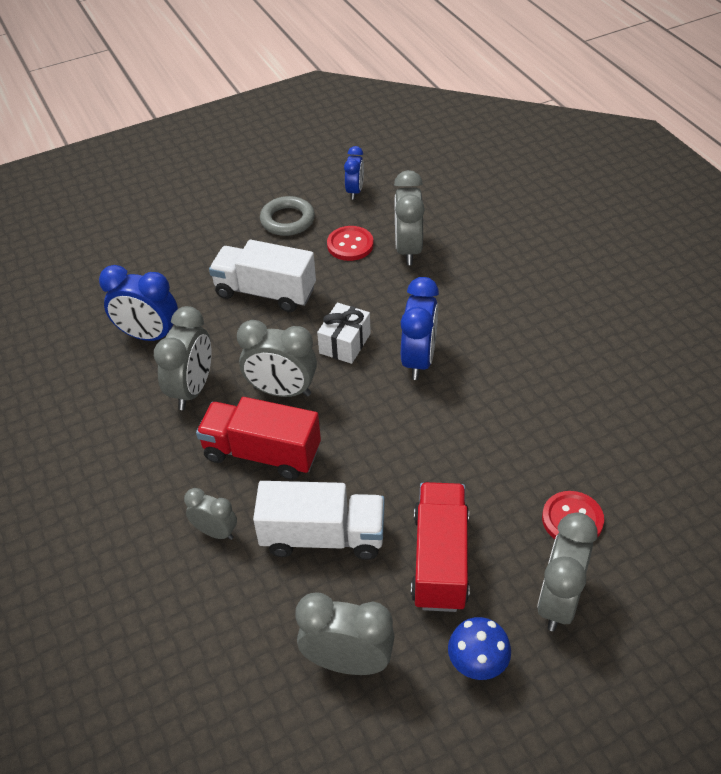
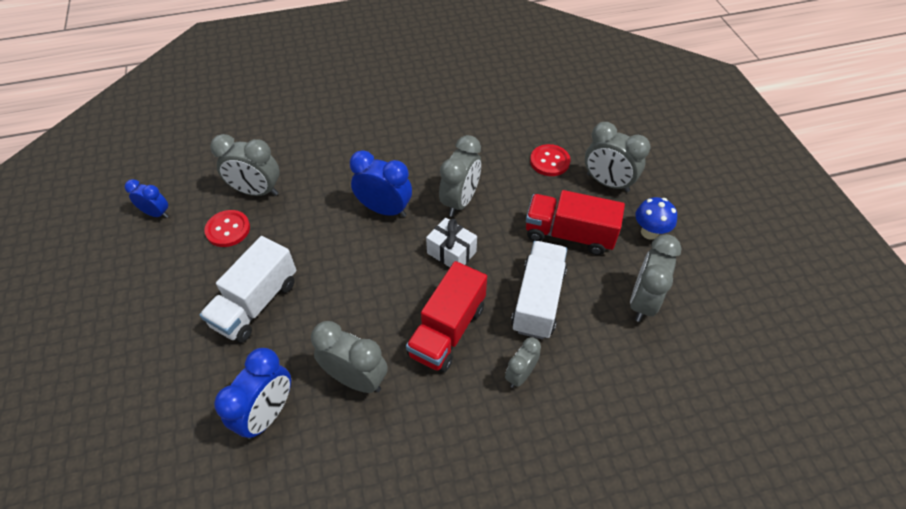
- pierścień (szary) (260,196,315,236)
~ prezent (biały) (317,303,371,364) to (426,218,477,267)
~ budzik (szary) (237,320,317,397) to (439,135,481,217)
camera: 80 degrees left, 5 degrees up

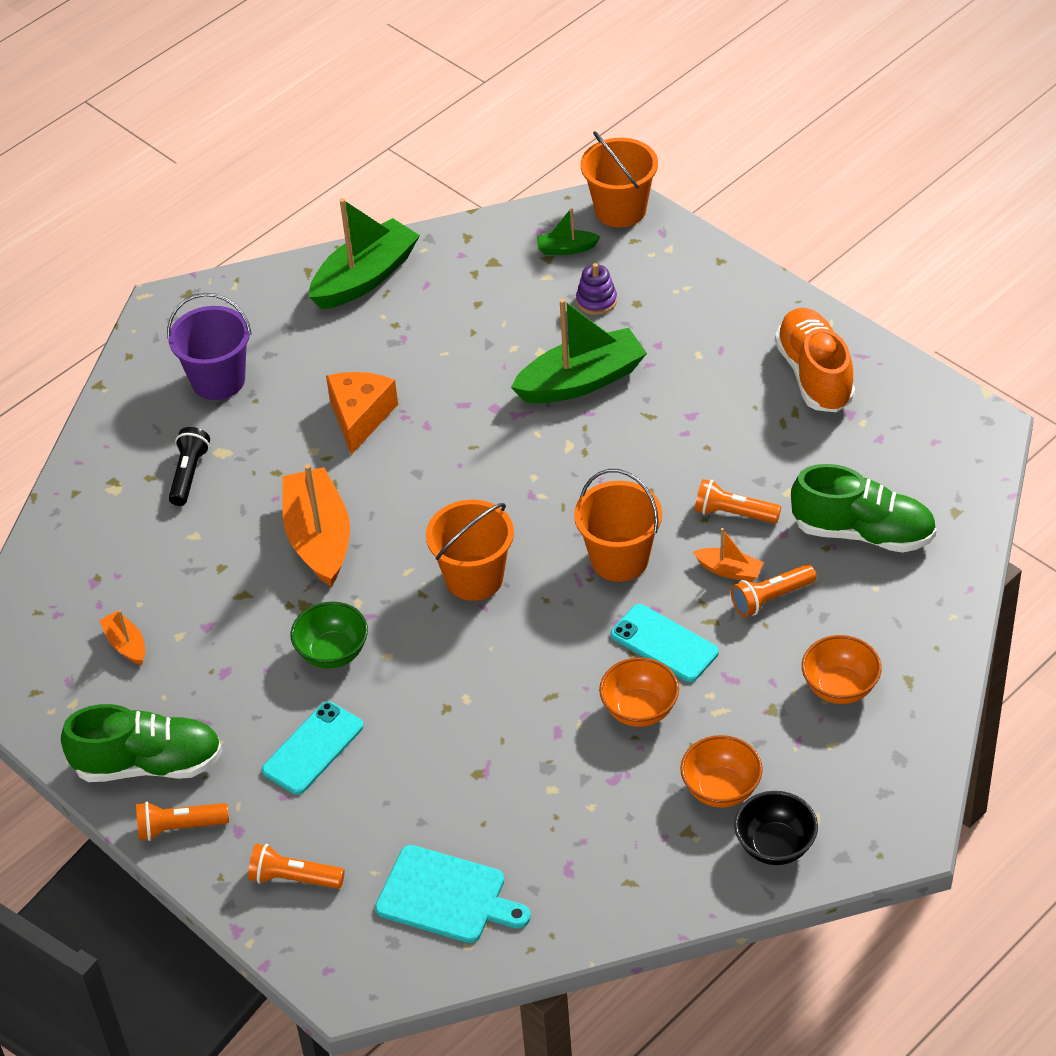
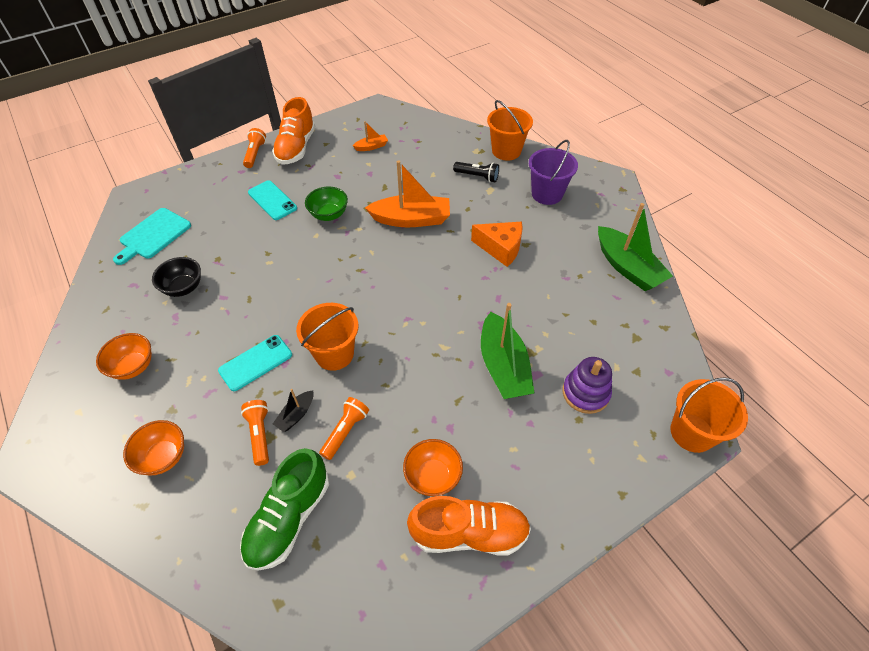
- łódka (zielony) (537,207,601,255)
~ zabawka nakładanka (fioletowy) (576,263,617,315) = (563,357,612,414) x1.50
~ wiadro (pomarańczowy) (426,500,514,601) to (487,100,533,160)
~ łódka (pomarańczowy) (693,528,764,582) to łódka (czarny) (273,389,314,432)
~ miska (pomarańczowy) (599,657,679,727) to (403,439,463,496)
~ but (zielony) (61,704,222,782) to but (pomarańczowy) (272,97,315,165)
~ miska (czarny) (734,791,818,865) to (152,257,201,297)
- latarka (pomarańczowy) (248,844,345,889)
camera: 100 degrees right, 5 degrees up

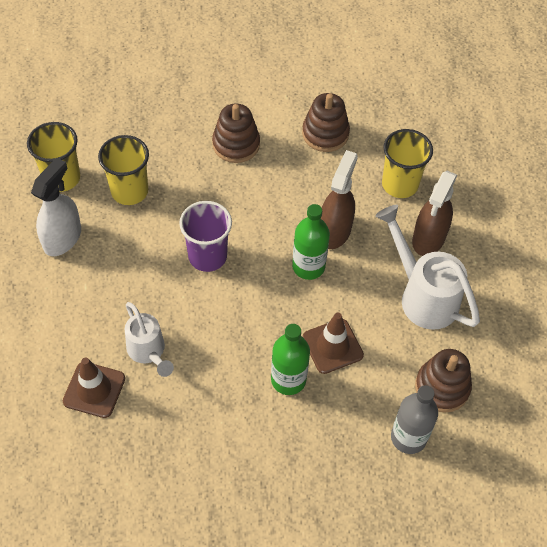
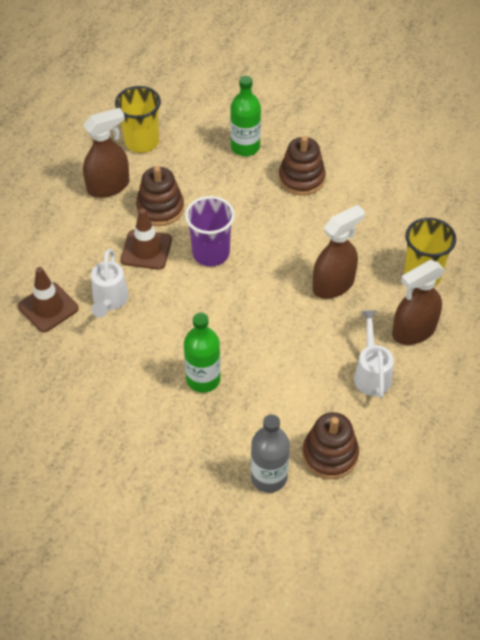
~ zabawka nakładanka (brązowy) (302,93,350,152) to (136,166,184,226)
- szklanka (żółty) (98,135,149,205)
~ spryskiwacz (biały) (31,157,81,256) to spryskiwacz (brązowy) (83,108,129,198)
~ butelka (zielony) (292,204,330,280) to (230,76,261,156)
~ konewka (biały) (375,205,480,330) = (354,310,394,398) x0.64
~ pachołek (brązowy) (303,313,364,374) to (121,208,172,270)
camera: 35 degrees right, 5 degrees down

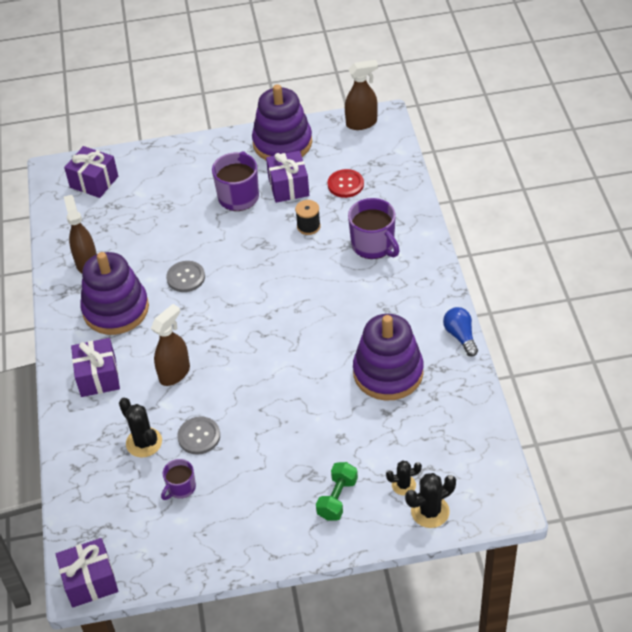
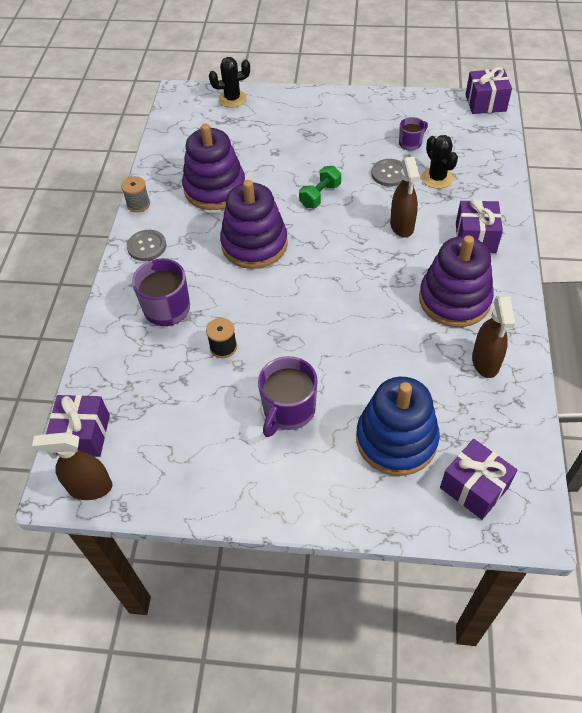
~ zabawka nakładanka (fioletowy) (252,84,312,160) to (220,180,288,269)
~ prezent (fioletowy) (266,151,309,203) to (46,395,110,457)
- guzik (czerwony) (327,169,364,198)
~ guzik (szary) (166,261,205,292) to (127,230,166,261)
~ spryskiwacz (brązowy) (151,304,190,386) = (390,157,420,237) 60 degrees counterclockwise
~ żarówka (niebieski) (443,307,478,356) to szpulka (szary) (121,176,150,212)
- kaktus (czarny) (386,461,422,495)
~ hantel (zielony) (316,462,358,521) to (299,166,341,208)
+ zabawka nakładanka (niebieski) (356,377,440,476)
camera: 165 degrees left, 5 degrees up

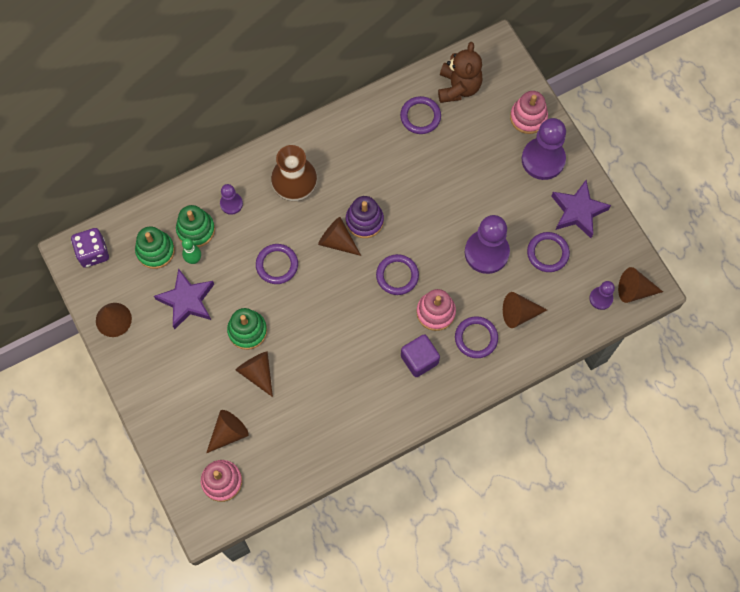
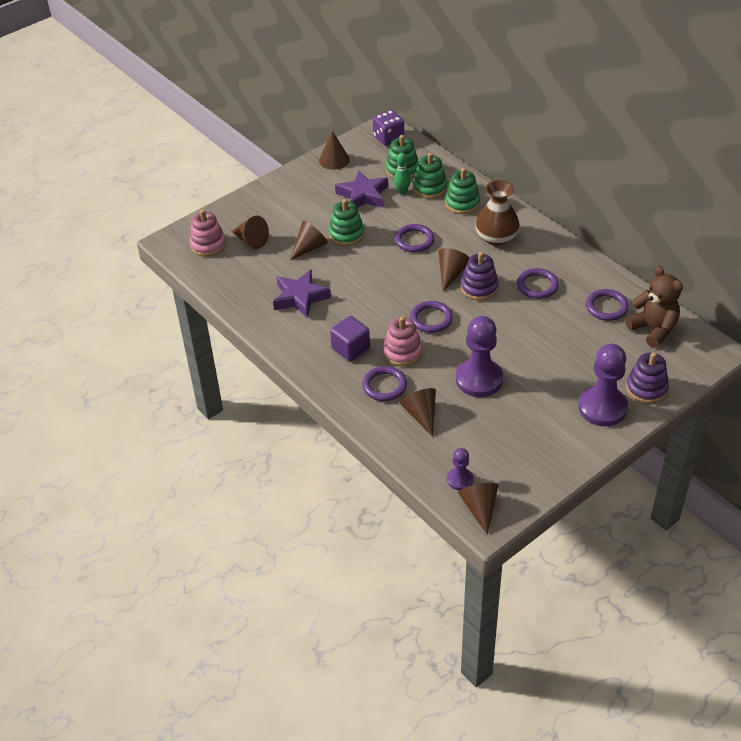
~ miś (brązowy) (438,42,483,103) = (625,266,683,348) 120 degrees counterclockwise
~ zabawka nakładanka (różowy) (510,91,548,134) to zabawka nakładanka (fioletowy) (626,352,669,404)
~ gwiazda (fioletowy) (551,180,611,238) to (273,270,331,318)
~ pionek (fioletowy) (220,184,243,215) to zabawka nakładanka (zielony) (445,168,480,214)
~ pierścień (fioletowy) (527,232,570,272) to (517,268,559,299)
camera: 80 degrees right, 25 degrees down

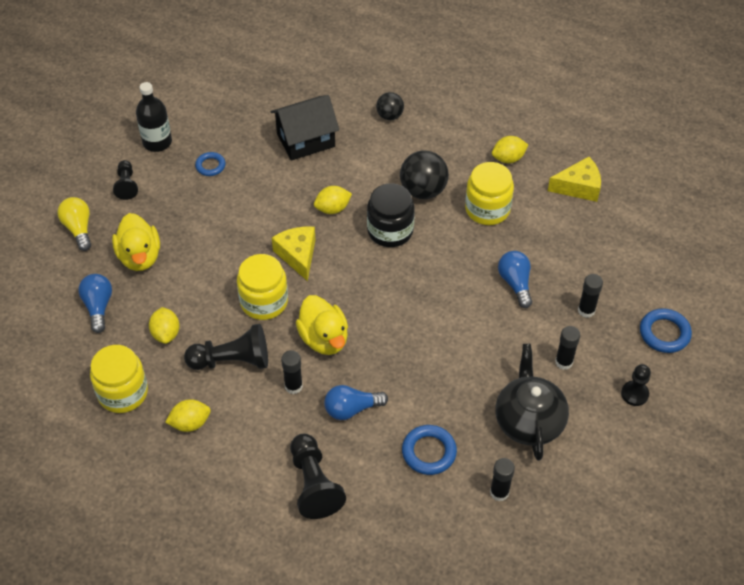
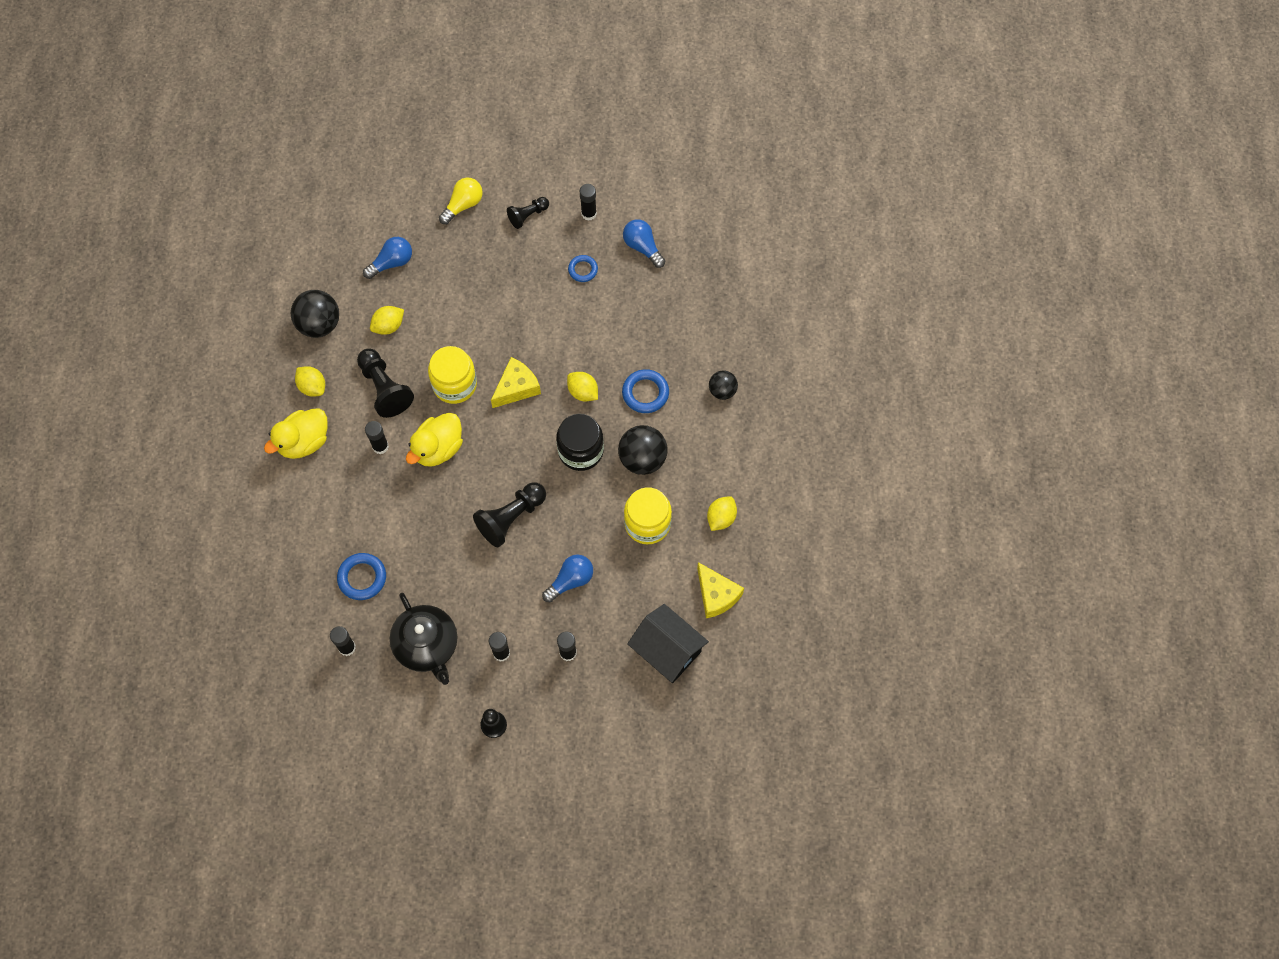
~ butelka (czarny) (136,82,172,152) to klej w sztyfcie (czarny) (580,184,597,221)
~ domek (czarny) (271,95,339,161) to (627,604,709,683)
~ cytryna (żółty) (492,136,528,163) = (707,496,737,531) 75 degrees clockwise
~ kaczka (żółty) (112,213,160,271) to (264,408,328,459)
~ pierścień (niebieski) (640,308,692,353) to (622,369,669,413)
~ imbryk (czarny) (495,344,569,461) = (389,593,457,685) 90 degrees clockwise
~ słoik (żółty) (90,345,148,413) to piłka (czarny) (291,290,339,338)
~ żarówka (niebieski) (324,385,388,420) to (623,220,665,268)
~ pionek (czarny) (290,434,346,519) to (473,482,546,548)
camera: 65 degrees right, 15 degrees up

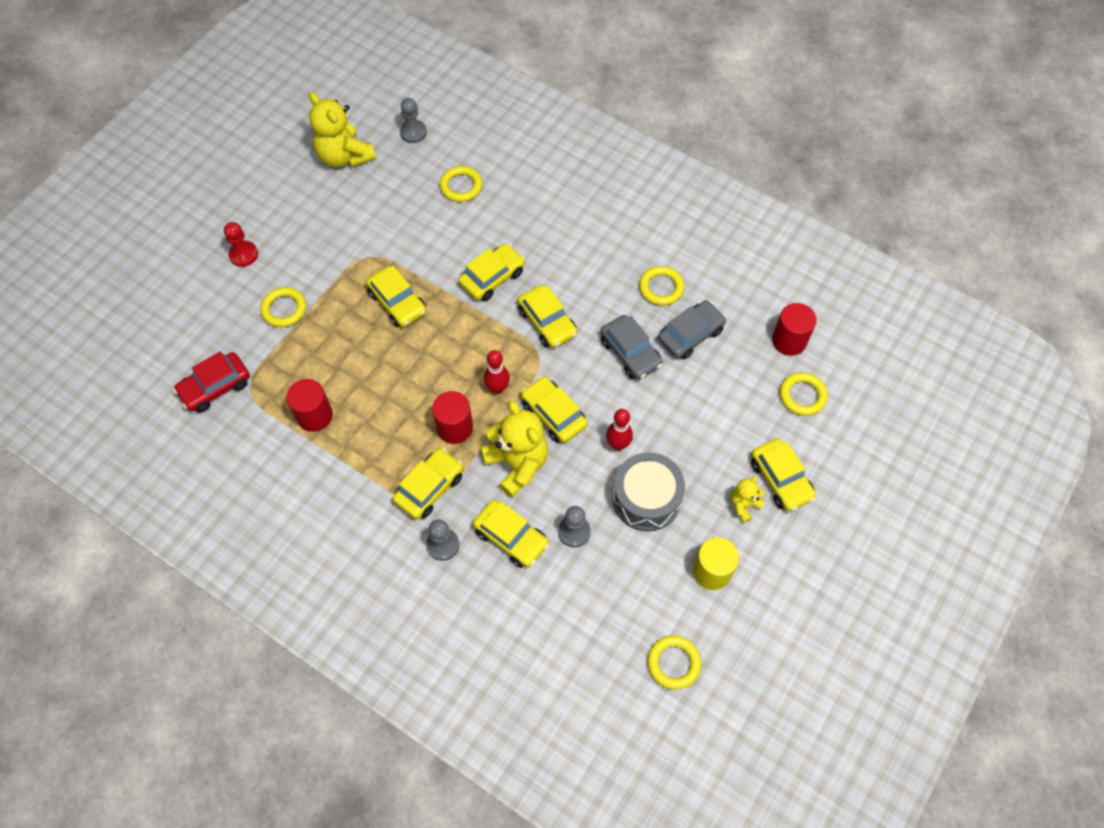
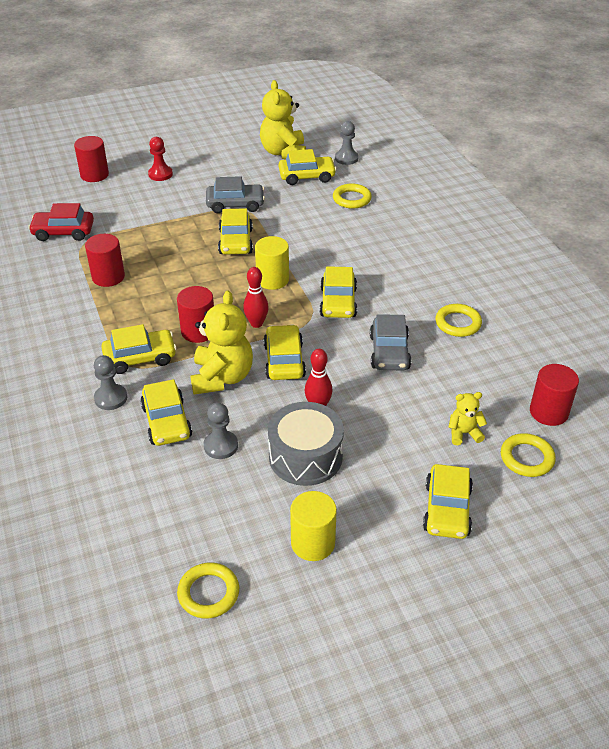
~ samochód (żółty) (458,243,525,301) to (279,149,337,185)
- pierścień (żółty) (260,287,306,327)
~ samochód (szary) (658,300,726,360) to (206,176,265,213)
~ miś (żółty) (731,476,765,523) to (448,392,487,445)
+ walec (czerwony) (74,136,109,182)
+ walec (żółty) (255,236,289,290)
camera: 35 degrees right, 20 degrees down

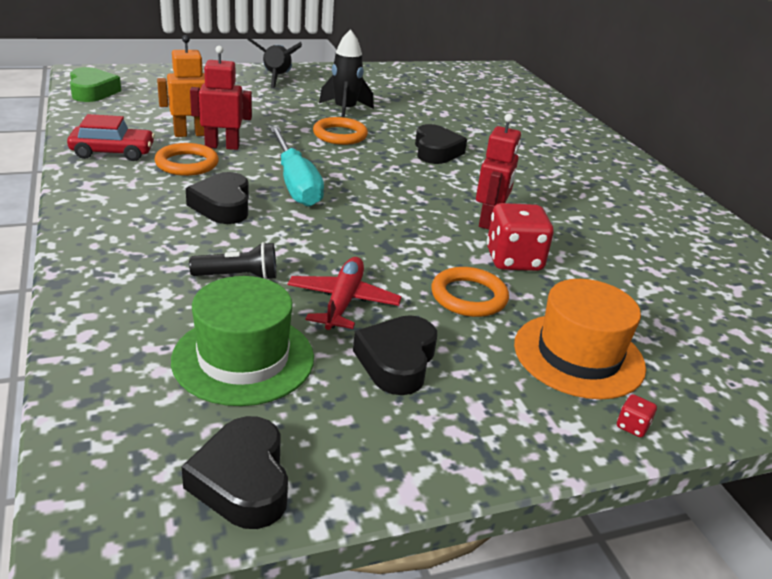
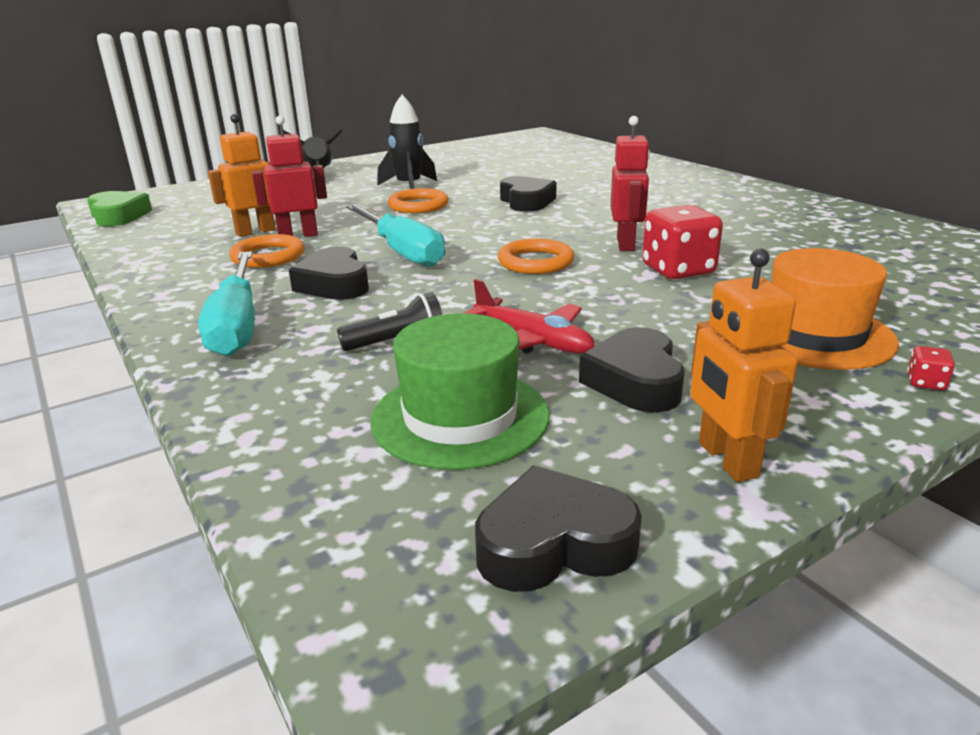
- samochód (czerwony) (67,114,155,161)
~ samolot (czerwony) (288,257,402,330) = (464,279,595,354) 135 degrees clockwise
~ pierścień (pomarańczowy) (431,267,509,317) to (498,238,574,274)
~ serce (czarny) (182,416,288,529) = (475,465,642,592) 105 degrees clockwise
+ robot (pomarańczowy) (690,249,798,482)
+ śrubokręt (turkusowy) (198,251,255,356)
camera: 10 degrees left, 5 degrees down

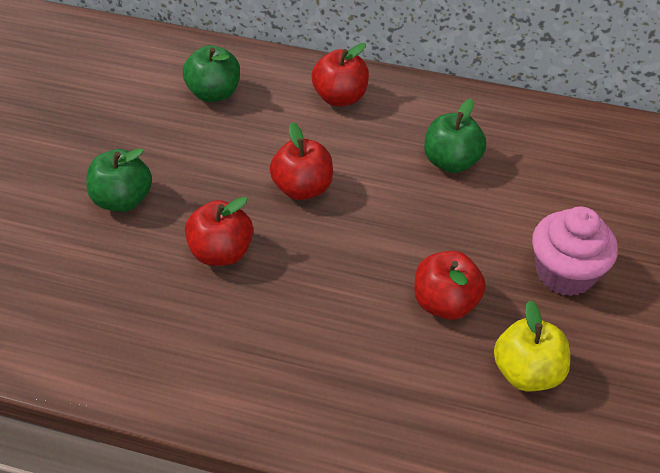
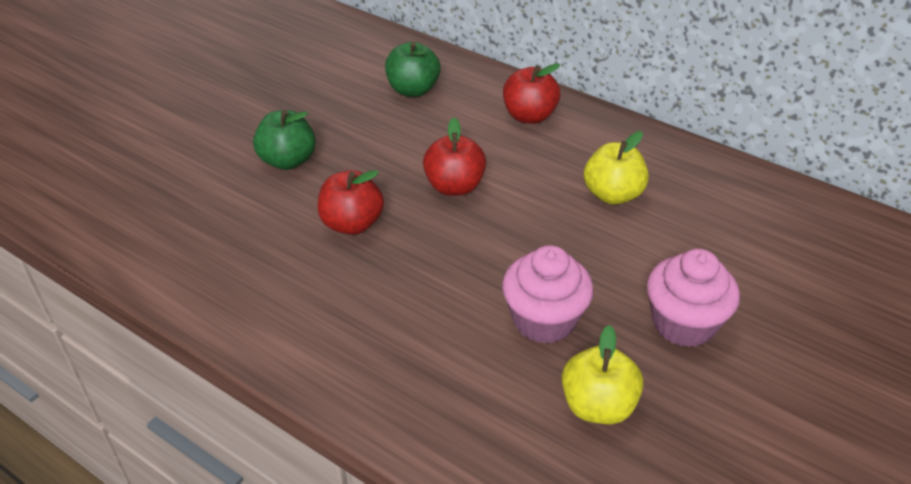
~ jabłko (zielony) (424,98,486,173) to jabłko (żółty) (584,131,649,205)
~ jabłko (czerwony) (414,251,486,320) to muffinka (różowy) (502,245,594,344)
camera: 20 degrees right, 5 degrees down

